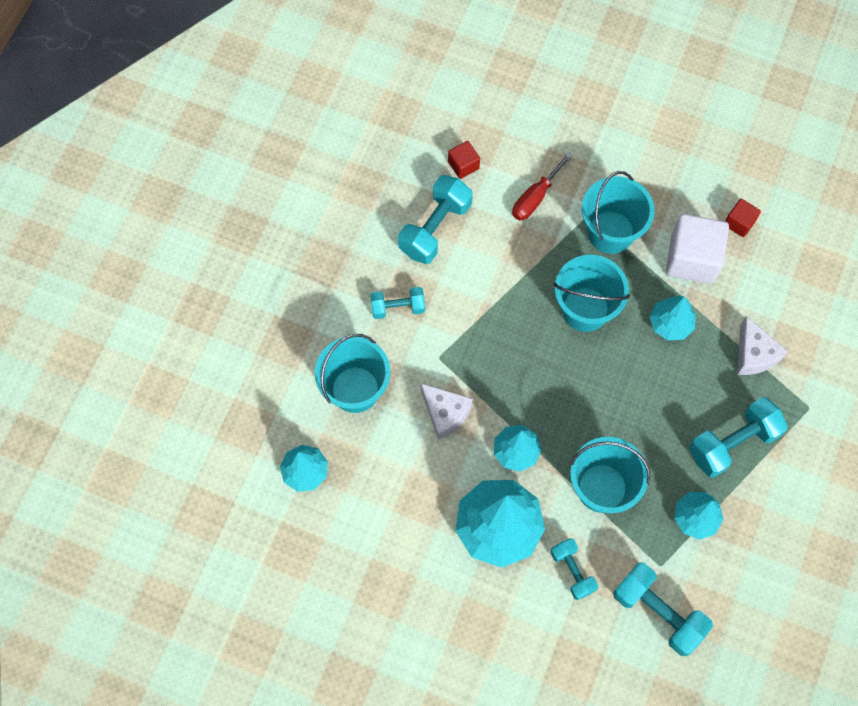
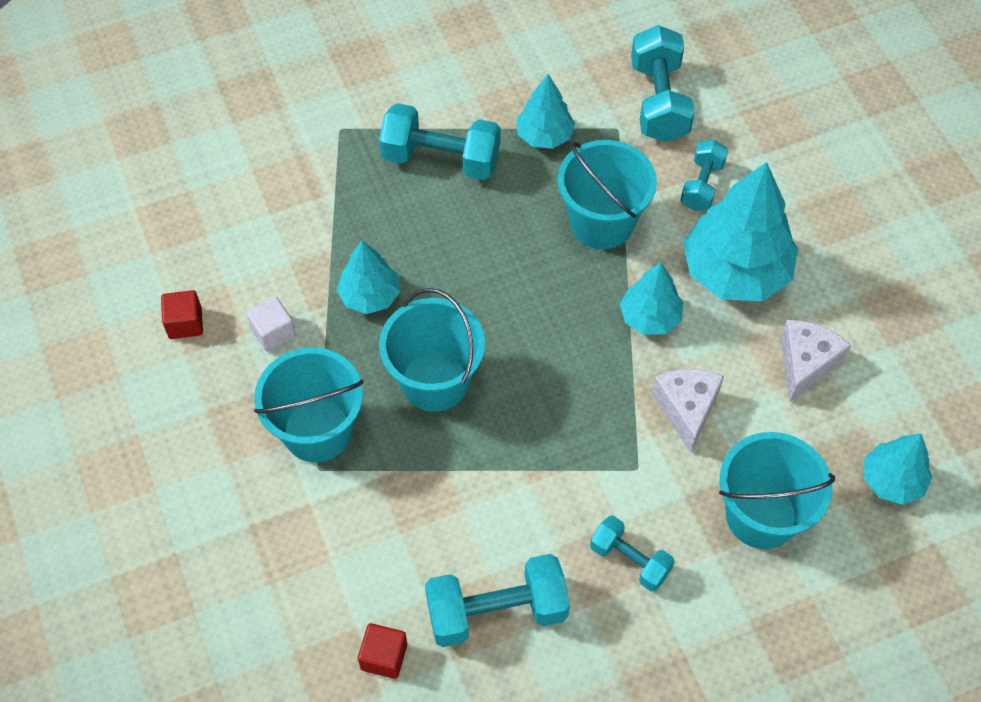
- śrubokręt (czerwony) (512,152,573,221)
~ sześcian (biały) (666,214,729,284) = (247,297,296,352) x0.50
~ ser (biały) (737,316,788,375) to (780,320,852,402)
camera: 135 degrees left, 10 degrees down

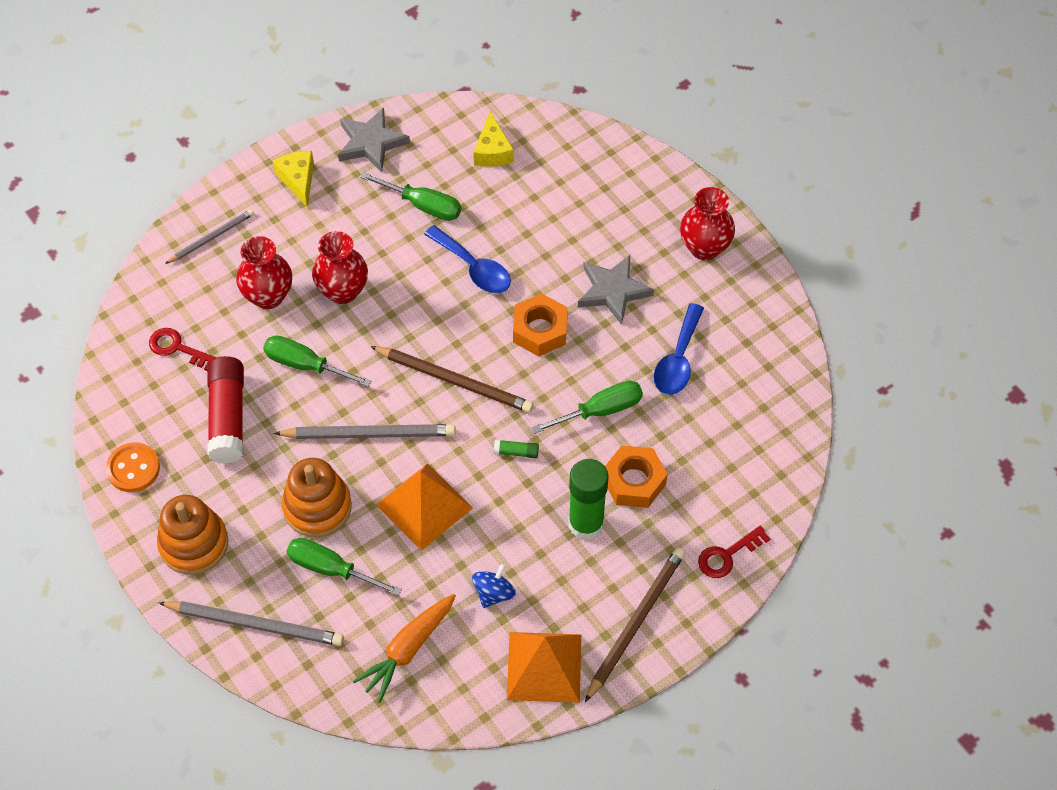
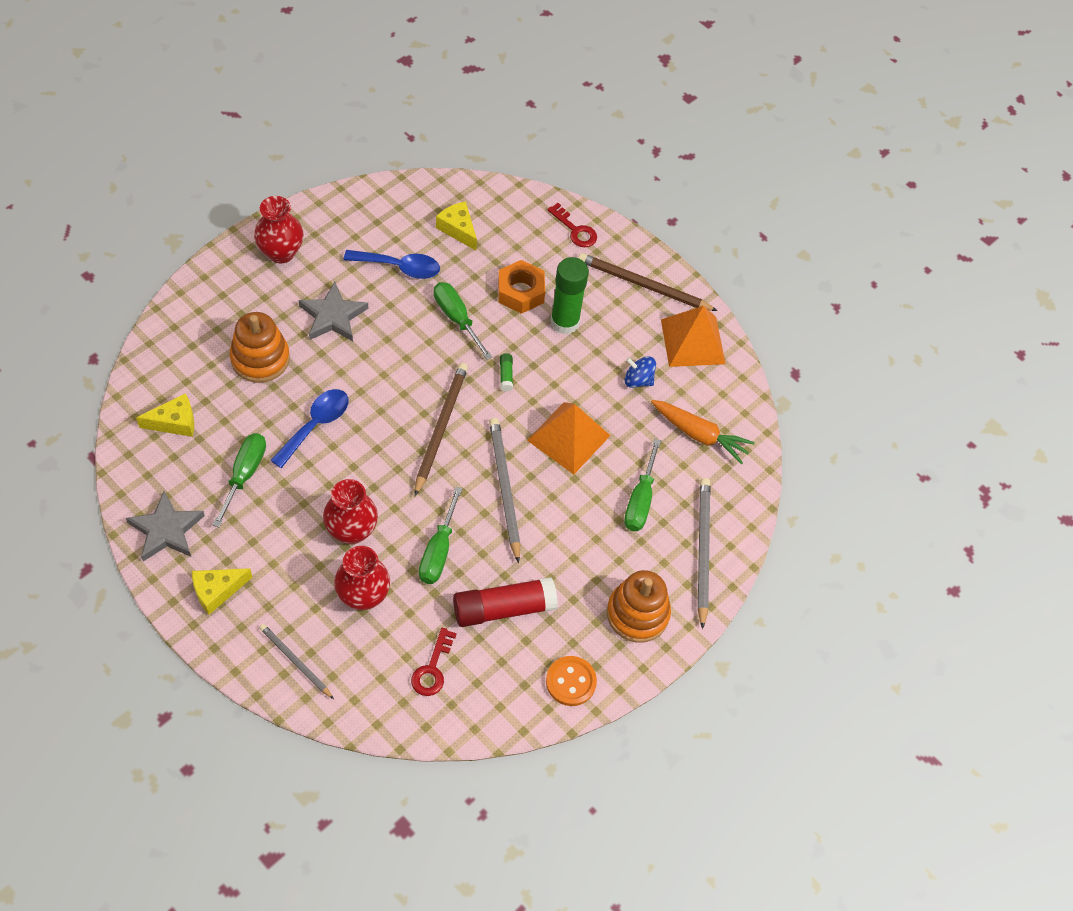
- nakrętka (pomarańczowy) (513,294,568,357)
~ zabawka nakładanka (pomarańczowy) (282,458,352,537) to (230,312,290,383)
+ ser (żółty) (436,201,477,250)
camera: 105 degrees left, 0 degrees up

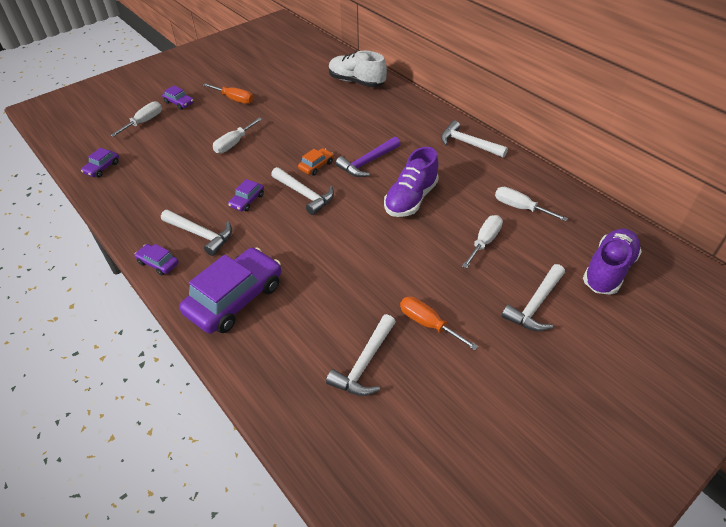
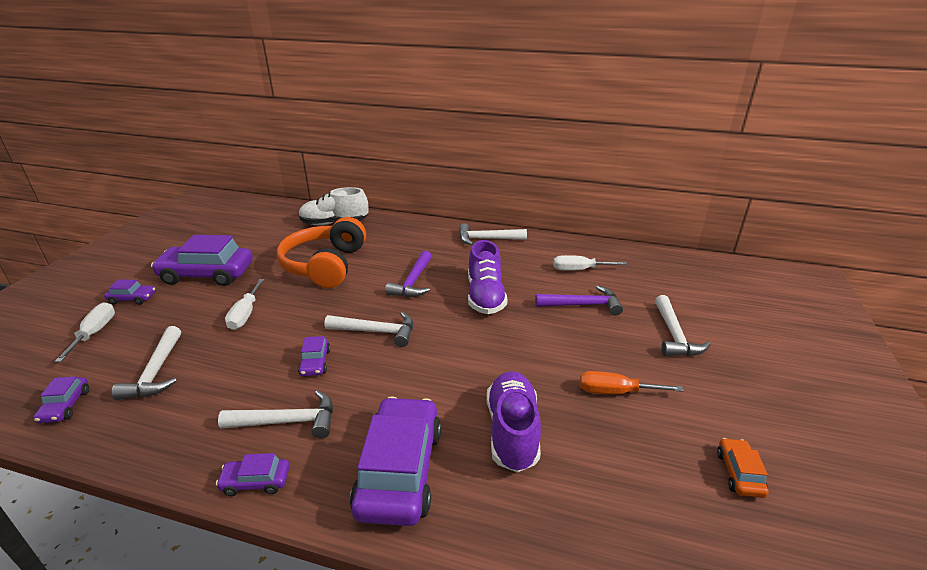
~ śrubokręt (pomarańczowy) (203,83,253,104) to samochód (fioletowy) (151,235,253,286)
~ samochód (pomarańczowy) (298,148,334,175) to (717,438,769,498)
~ śrubokręt (biały) (462,215,503,269) to młotek (fioletowy) (535,285,623,316)
~ but (fioletowy) (583,228,642,295) to (487,371,541,472)
~ młotek (biały) (326,314,396,396) to (112,326,181,400)
+ słuchawki (pomarańczowy) (277,217,366,288)
camera: 35 degrees left, 15 degrees down

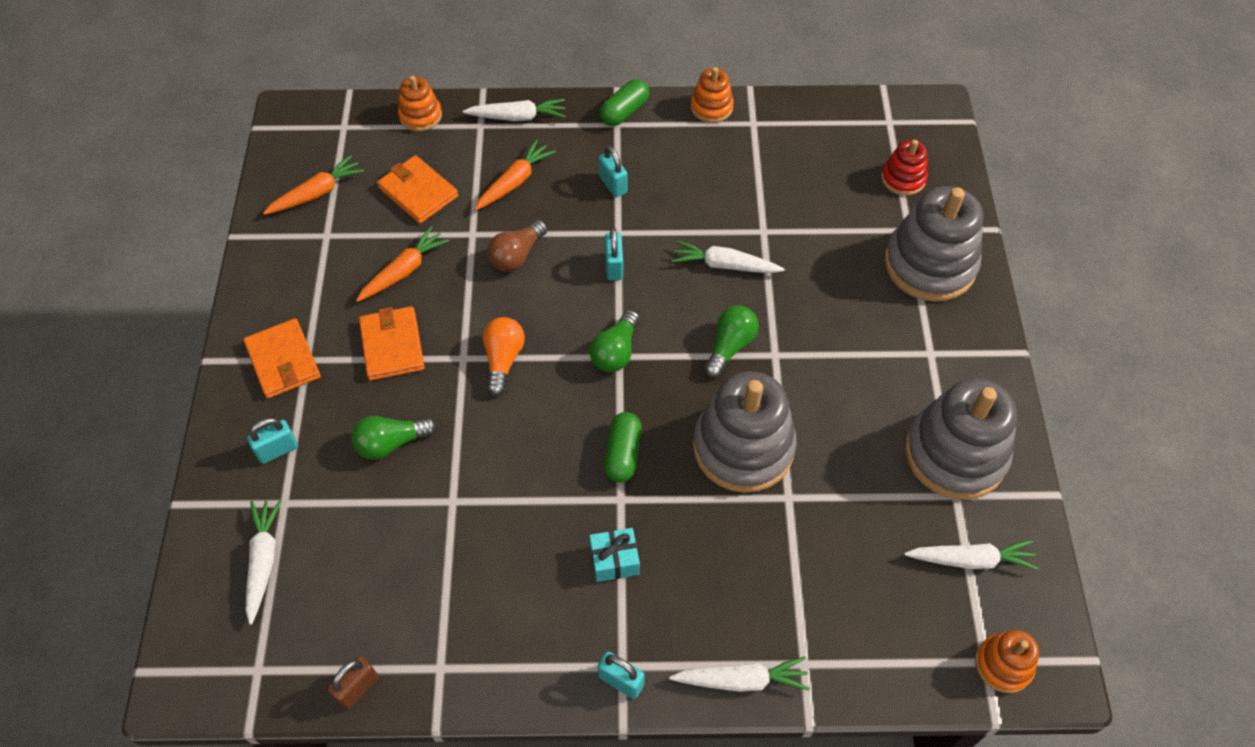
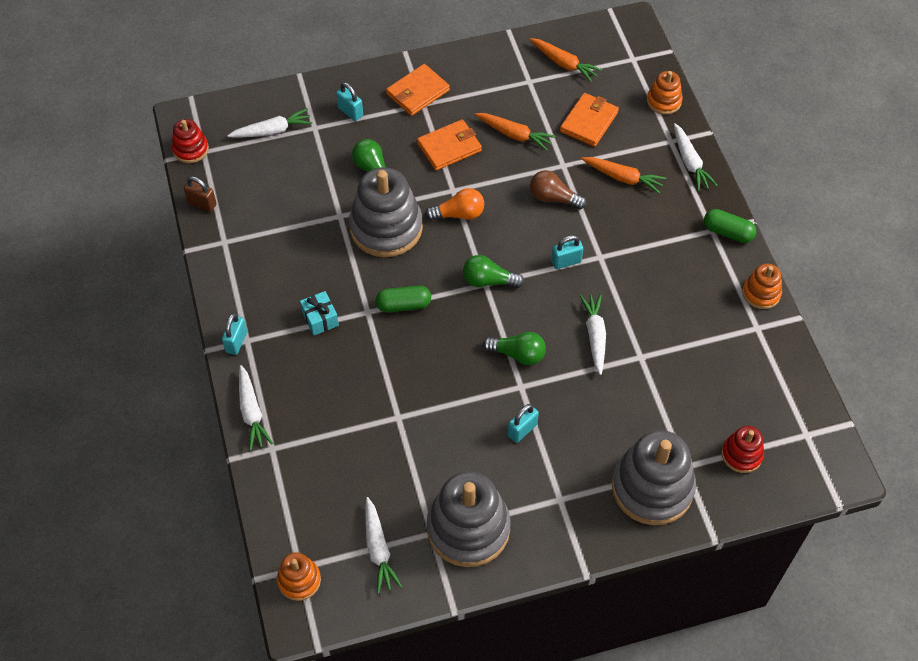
~ kłódka (turkusowy) (599,146,627,197) to (508,404,539,443)
~ zabawka nakładanka (szary) (693,371,797,493) to (349,167,423,257)
+ zabawka nakładanka (czerwony) (172,119,209,163)
camera: 75 degrees right, 0 degrees up

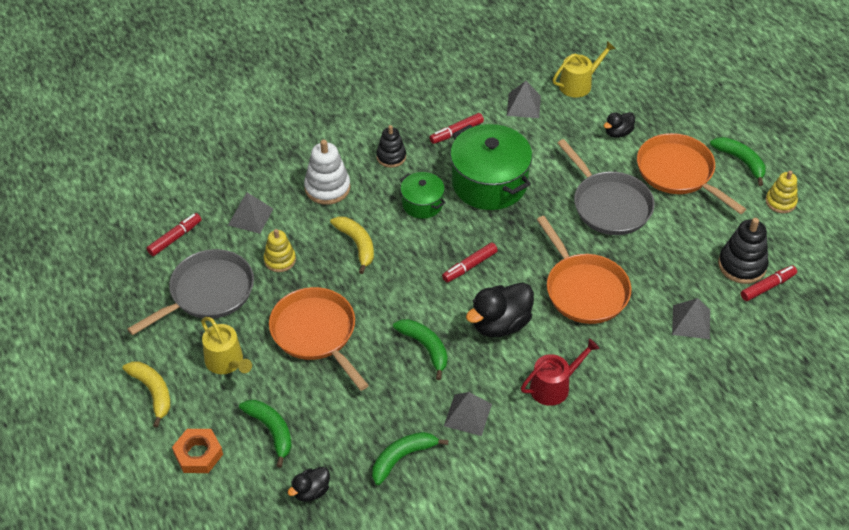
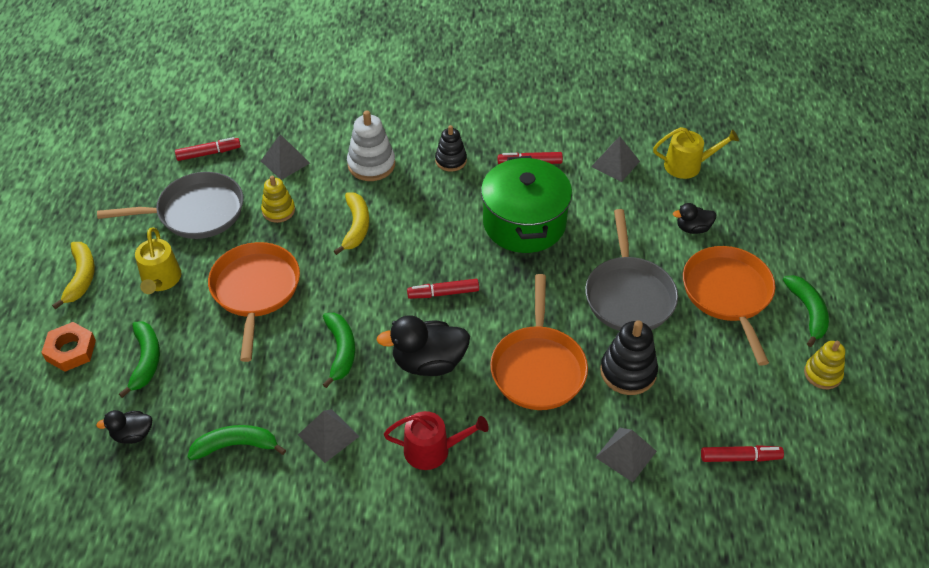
- garnek (zielony) (400,172,446,219)
~ zabawka nakładanka (czarny) (718,218,769,284) to (600,320,658,395)
camera: 30 degrees right, 0 degrees up

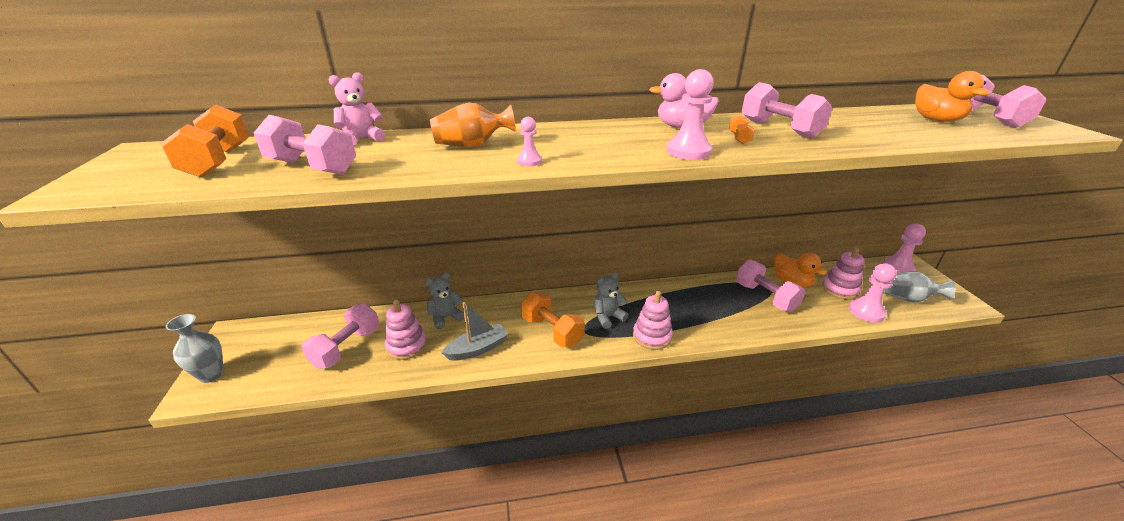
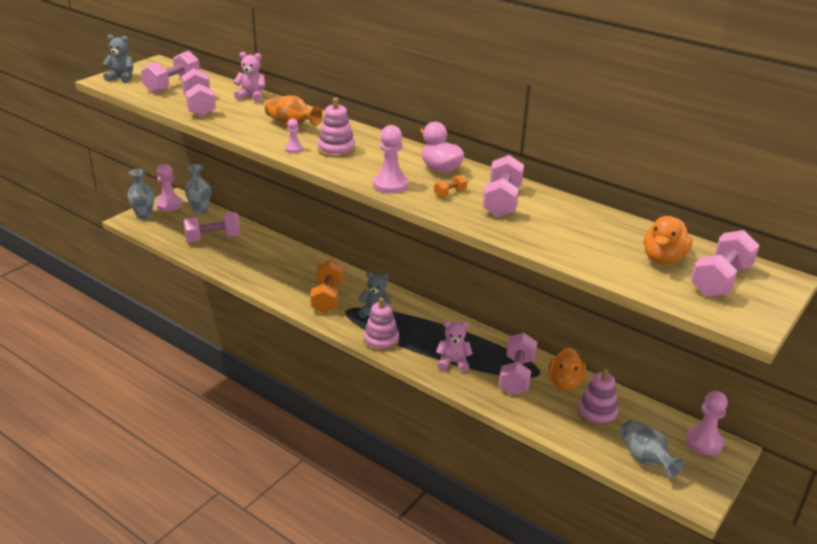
~ hantel (pomarańczowy) (161,105,250,178) to hantel (różowy) (141,51,200,93)
~ pionek (różowy) (849,263,897,323) to (156,164,182,211)
~ miś (szary) (425,273,464,329) to (103,34,133,83)
~ zabawka nakładanka (różowy) (385,300,427,360) to (318,98,355,158)
- łódka (szary) (441,302,508,361)
+ wazon (szary) (185,164,211,214)
+ miś (różowy) (436,320,473,372)
camera: 45 degrees right, 0 degrees up

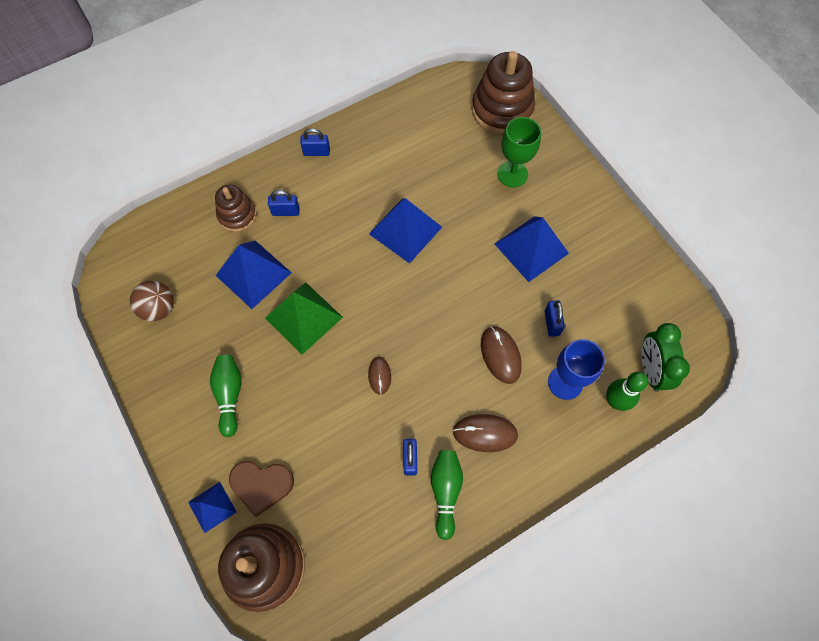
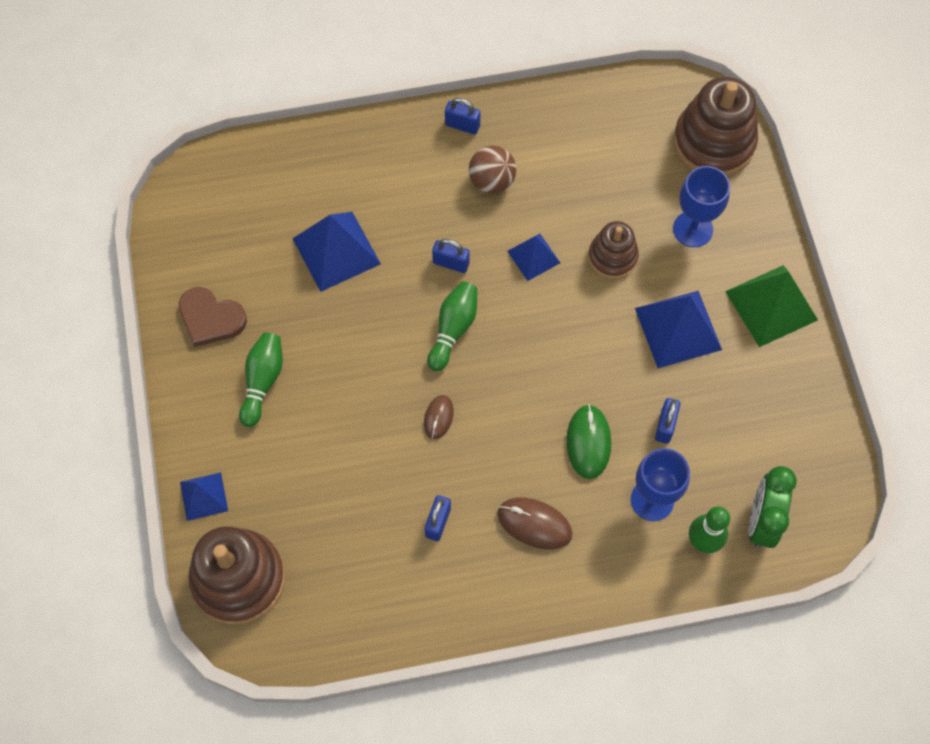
~ kielich (zielony) (497,117,541,187) to kielich (niebieski) (673,166,730,247)
~ zabawka nakładanka (brązowy) (215,185,256,232) to (588,221,639,279)
~ kłódka (niebieski) (268,190,300,216) to (432,239,470,273)
~ piramida (niebieski) (369,198,442,264) = (507,233,560,281) x0.58
~ piłka (brązowy) (130,281,174,321) to (469,145,516,194)
~ piramida (zielony) (265,282,343,355) to (725,265,818,347)
~ myszka (brązowy) (481,326,522,384) to myszka (zielony) (566,404,611,479)
~ kręgiel (zielony) (431,450,463,540) to (427,282,477,371)
~ serce (brązowy) (229,461,294,517) to (179,287,247,347)
camera: 20 degrees right, 0 degrees up

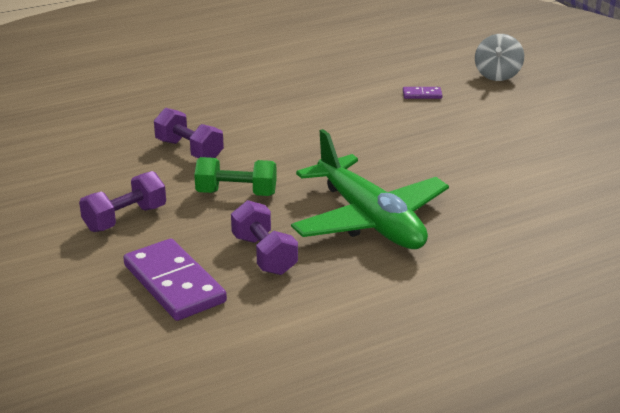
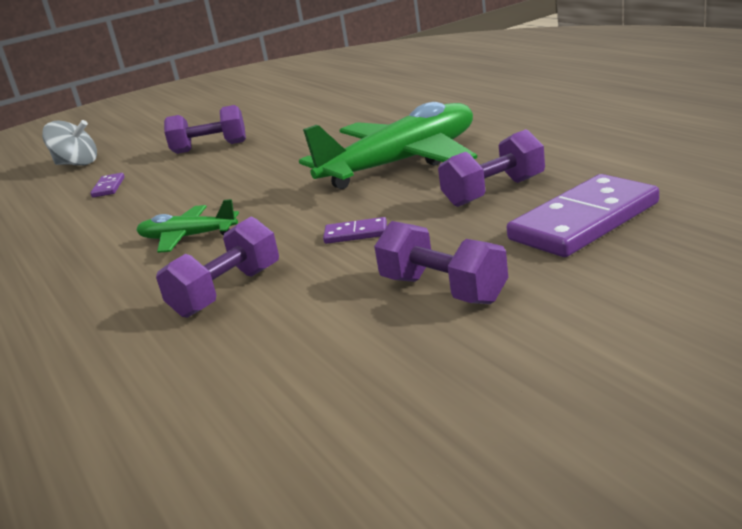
~ hantel (zielony) (194,157,277,196) to kostka domina (fioletowy) (323,217,387,244)
+ hantel (fioletowy) (164,105,246,154)
+ samolot (zielony) (136,199,239,253)
camera: 90 degrees left, 5 degrees down

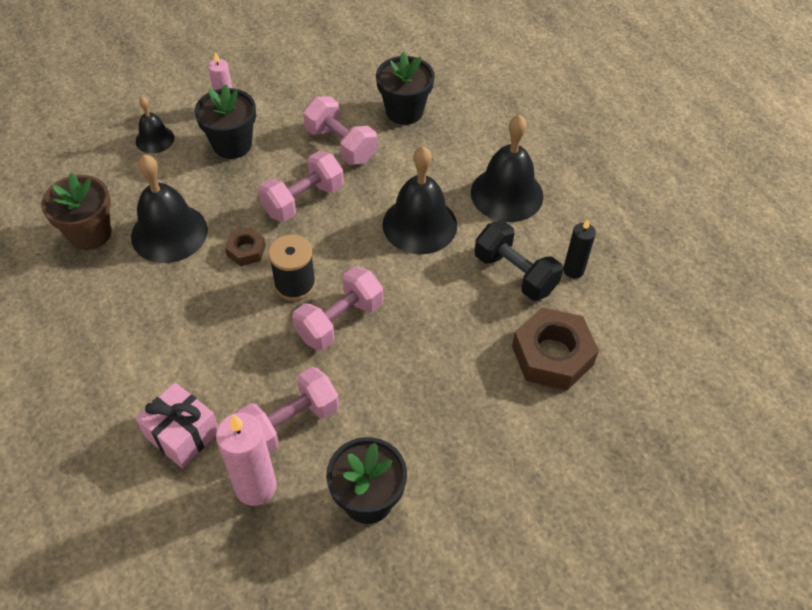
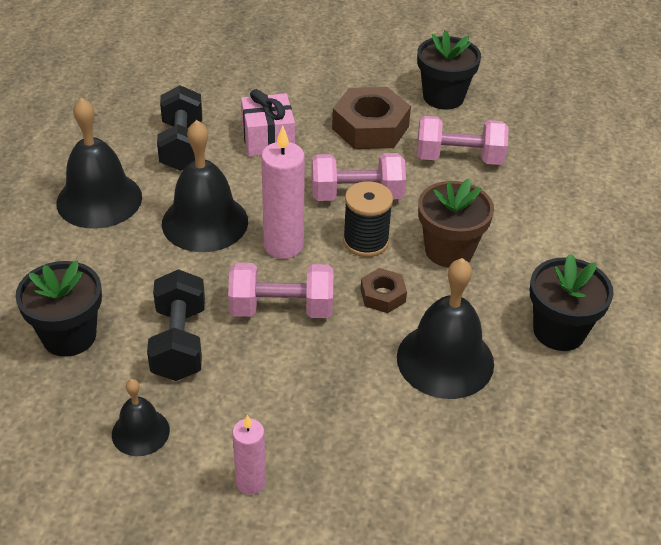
~ doniczka (czarny) (195,84,256,159) to (530,253,614,351)
~ hantel (różowy) (303,96,377,165) to hantel (czarny) (147,269,205,381)
~ dzwonek (czarny) (136,97,174,153) to (112,379,170,456)
~ doniczka (brązowy) (41,173,112,250) to (418,179,494,268)
- świeca (czarny) (563,219,596,279)
~ nakrętka (brązowy) (512,307,599,391) to (332,87,411,149)
~ prezent (różowy) (135,382,218,468) to (241,89,295,157)
~ świeca (różowy) (216,413,277,506) to (261,126,305,259)
camera: 140 degrees left, 10 degrees down

